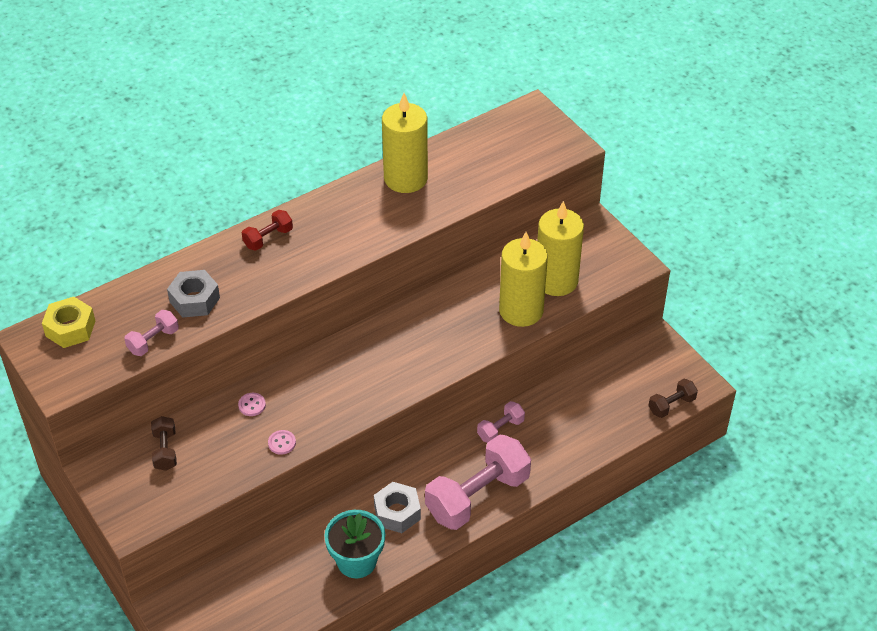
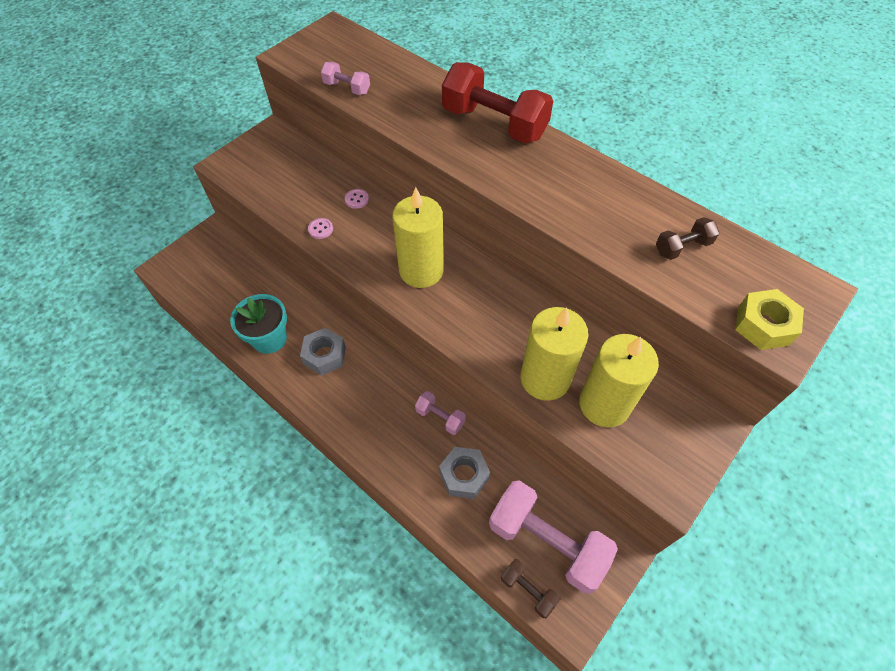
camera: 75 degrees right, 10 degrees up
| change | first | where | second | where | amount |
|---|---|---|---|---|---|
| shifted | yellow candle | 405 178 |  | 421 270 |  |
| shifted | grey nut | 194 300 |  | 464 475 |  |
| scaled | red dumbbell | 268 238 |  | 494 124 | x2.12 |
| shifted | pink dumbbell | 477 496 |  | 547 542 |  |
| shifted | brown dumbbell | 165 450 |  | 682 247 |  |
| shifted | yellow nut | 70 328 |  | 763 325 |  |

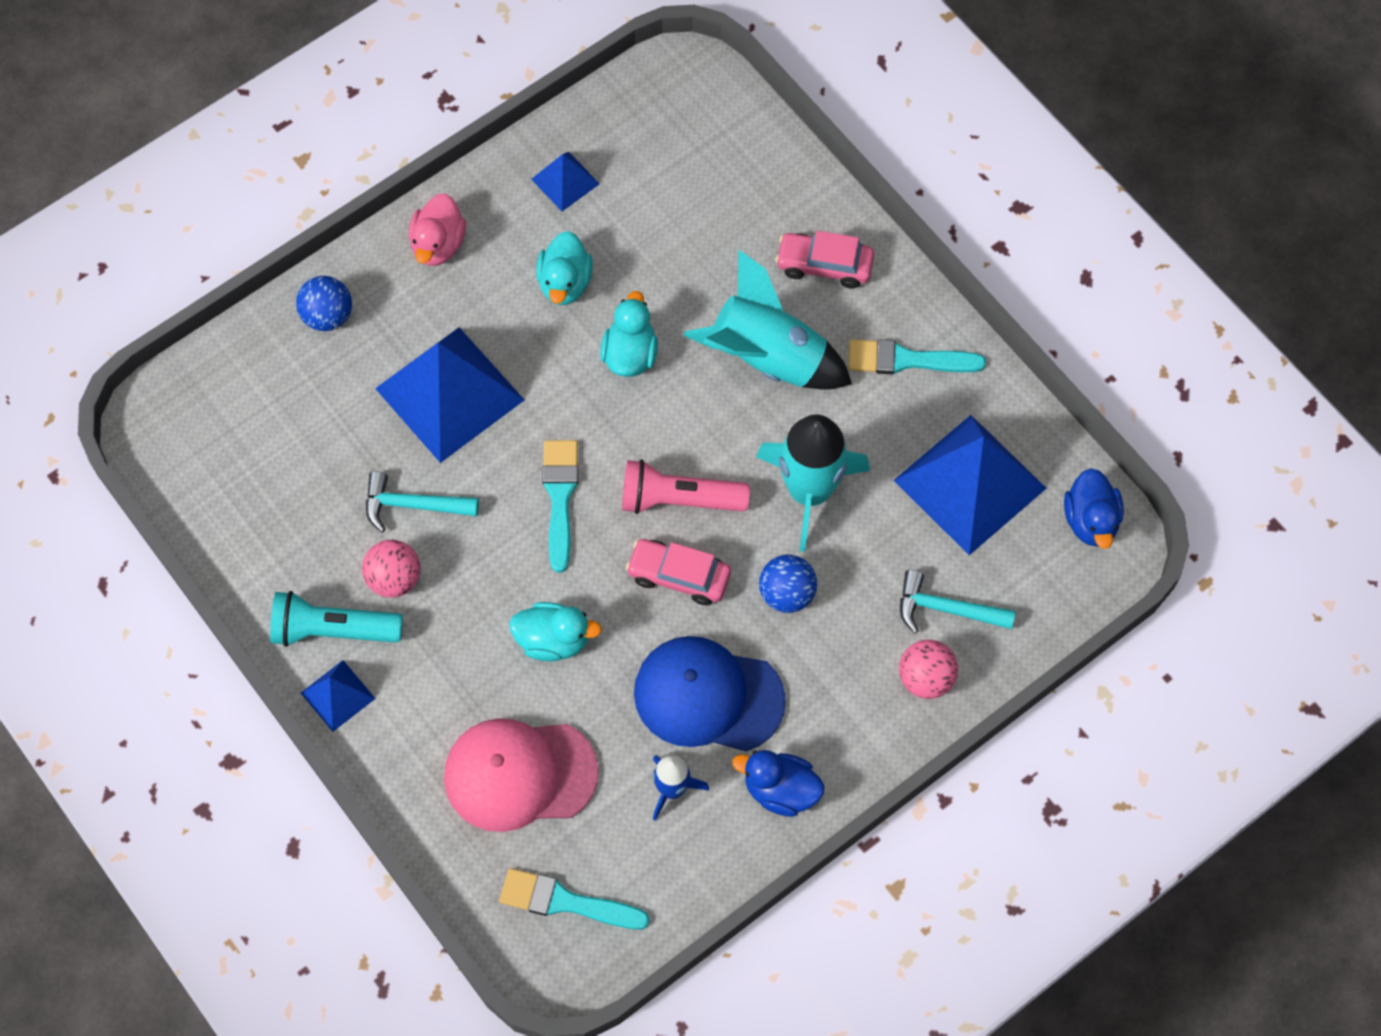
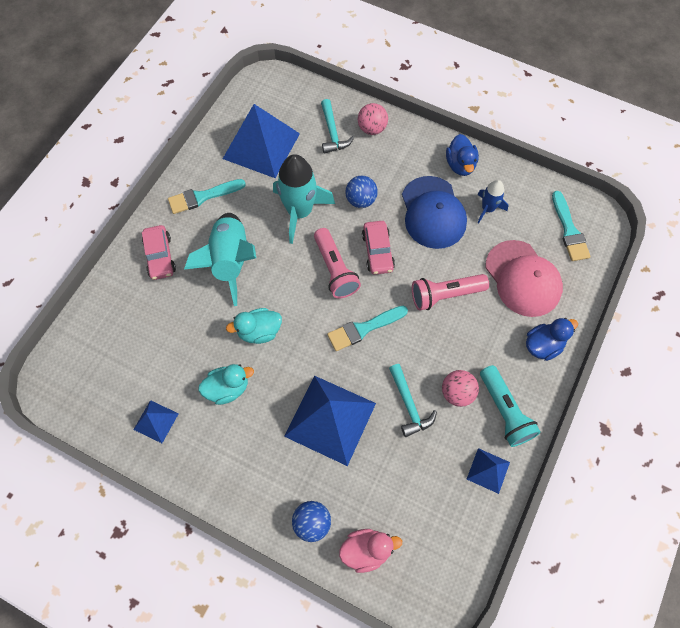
camera: 115 degrees left, 0 degrees up
| change | first | where | second | where | amount |
|---|---|---|---|---|---|
| rotated | turquoise brush | 907 360 |  | 203 197 | 90 degrees clockwise |
| shifted | pink duck | 438 244 |  | 366 550 |  |
| swapped | turquoise duck | 553 640 | pink flashlight | 445 295 |  |
| shifted | blue pyramid | 338 695 |  | 488 470 |  |
| shifted | blue duck | 1090 520 |  | 543 345 |  |

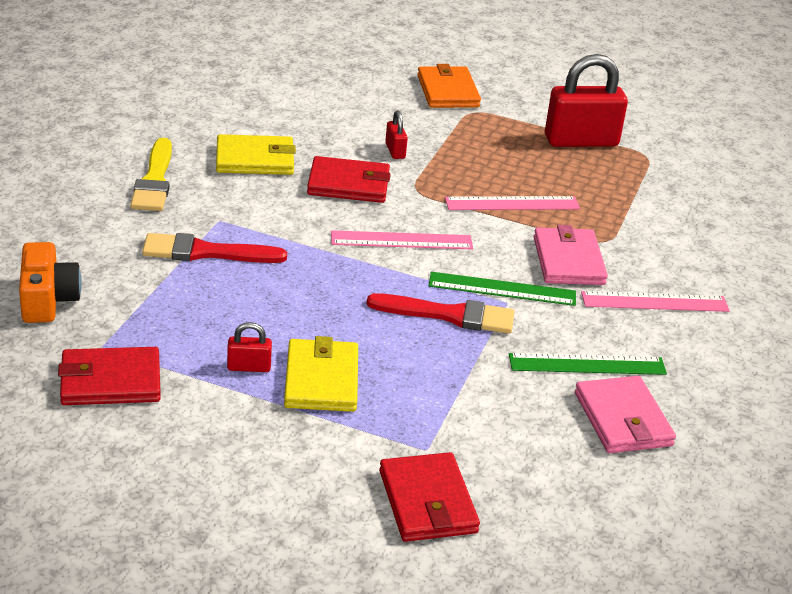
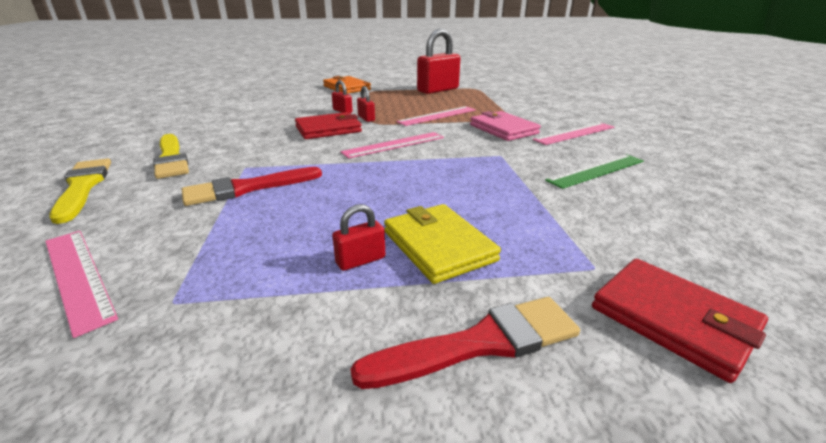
camera: 25 degrees left, 5 degrees down
| change | first | where | second | where | amount |
|---|---|---|---|---|---|
| swapped | orange camera | 47 299 | pink ruler | 77 276 |  |
| new |  |  | yellow brush | 83 187 |  |
| shifted | red brush | 449 315 |  | 480 343 |  |
| new |  |  | red padlock | 366 118 |  |
| gone | red wallet | 110 381 |  |  |  |
| gone | yellow wallet | 255 159 |  |  |  |
| gone | green ruler | 502 289 |  |  |  |
| gone | pink wallet | 623 419 |  |  |  |

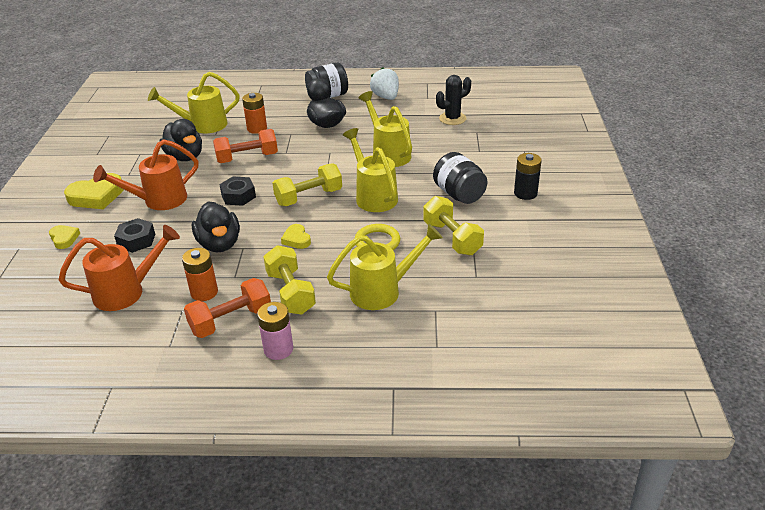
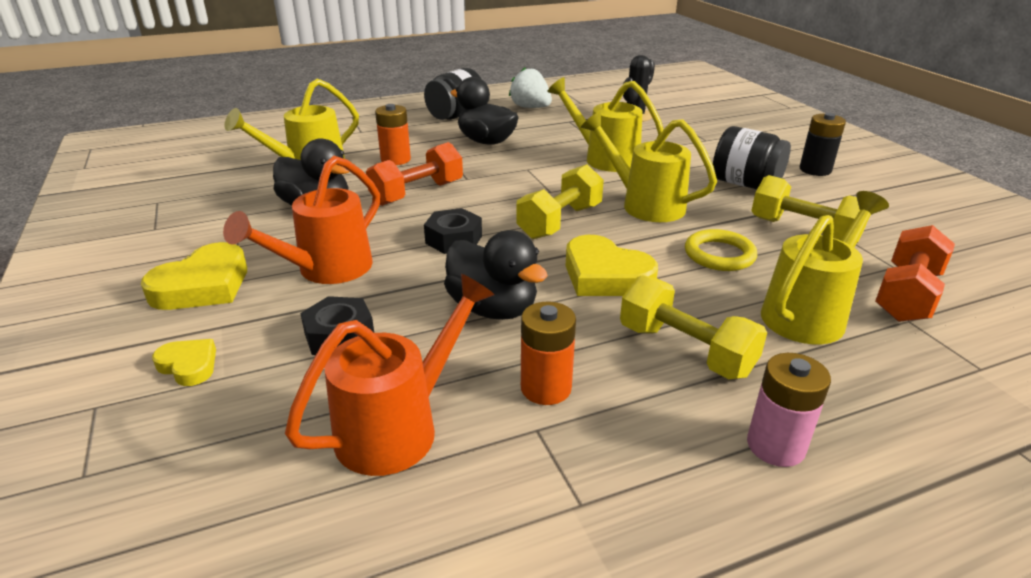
camera: 25 degrees left, 5 degrees down
| change | first | where | second | where | amount |
|---|---|---|---|---|---|
| scaled | yellow heart | 296 239 |  | 605 276 | x1.80 |
| shifted | orange dumbbell | 231 321 |  | 906 295 |  |

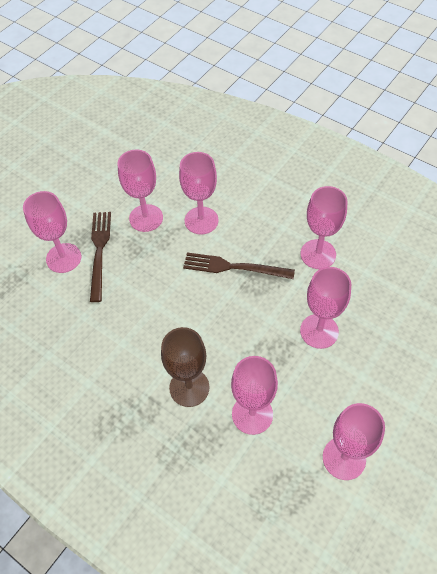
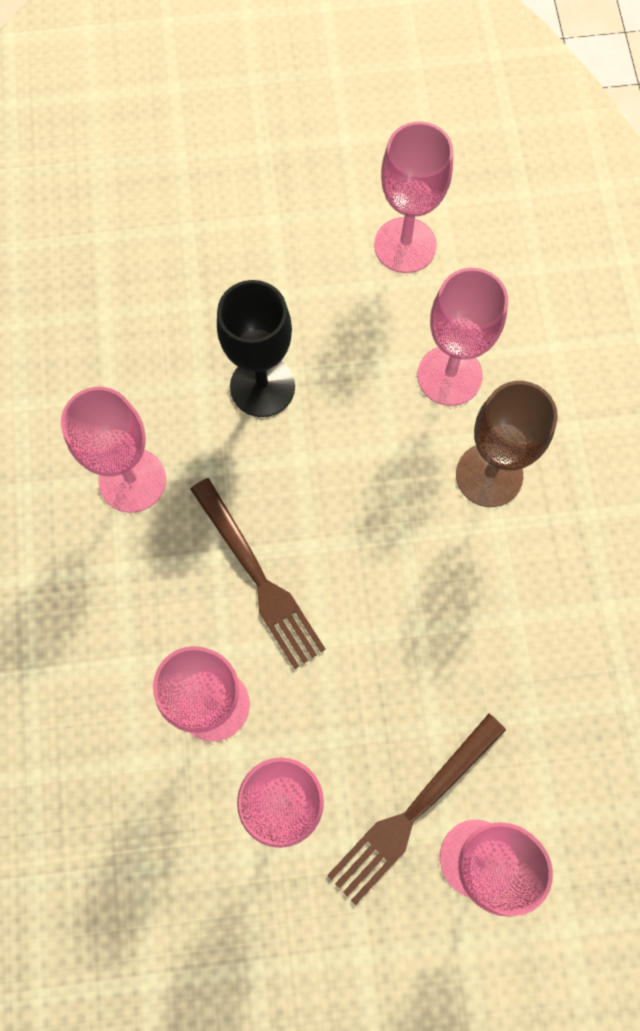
camera: 135 degrees left, 15 degrees up
| change | first | where | second | where | amount |
|---|---|---|---|---|---|
| repainted | pink goblet | 319 331 | black goblet | 262 386 |  |

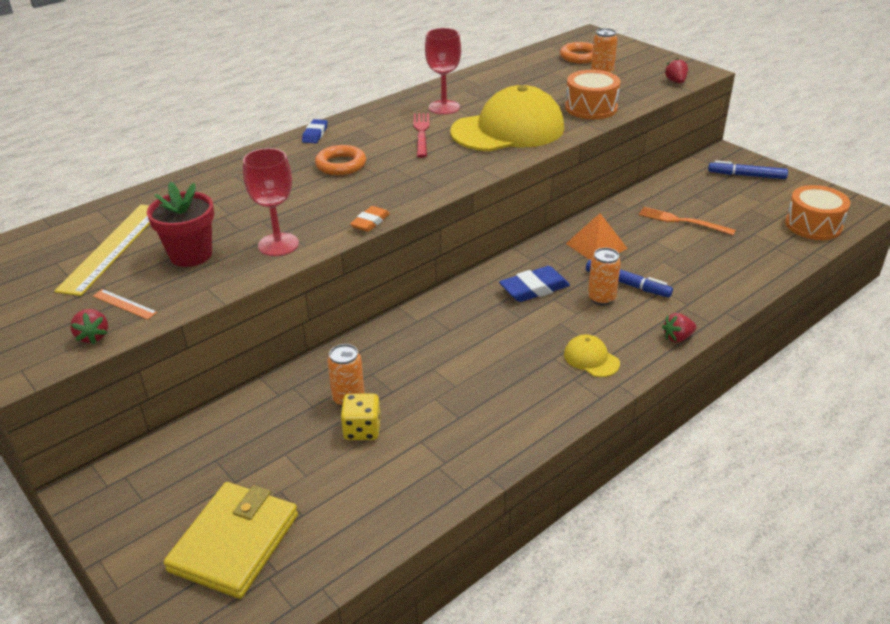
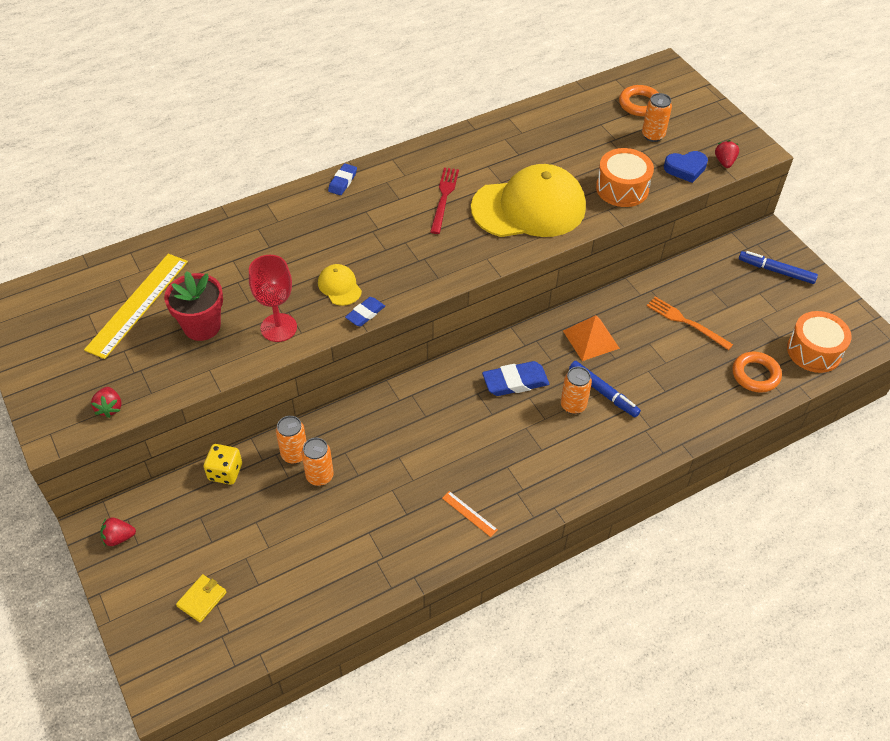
camera: 10 degrees right, 15 degrees up
| change | first | where | second | where | amount |
|---|---|---|---|---|---|
| shifted | red strawberry | 677 338 |  | 119 538 |  |
| scaled | yellow wallet | 234 543 |  | 202 599 | x0.46 |
| shifted | yellow dice | 362 430 |  | 225 472 |  |
| new |  |  | orange can | 294 454 |  |
| shifted | yellow cap | 591 359 |  | 339 286 |  |
| repainted | orange eraser | 370 222 | blue eraser | 365 314 |  |
| shifted | orange ruler | 124 304 |  | 469 514 |  |
| new |  |  | blue heart | 685 169 |  |
| shifted | orange ring | 341 165 |  | 755 375 |  |
| gone | red goblet | 444 107 |  |  |  |

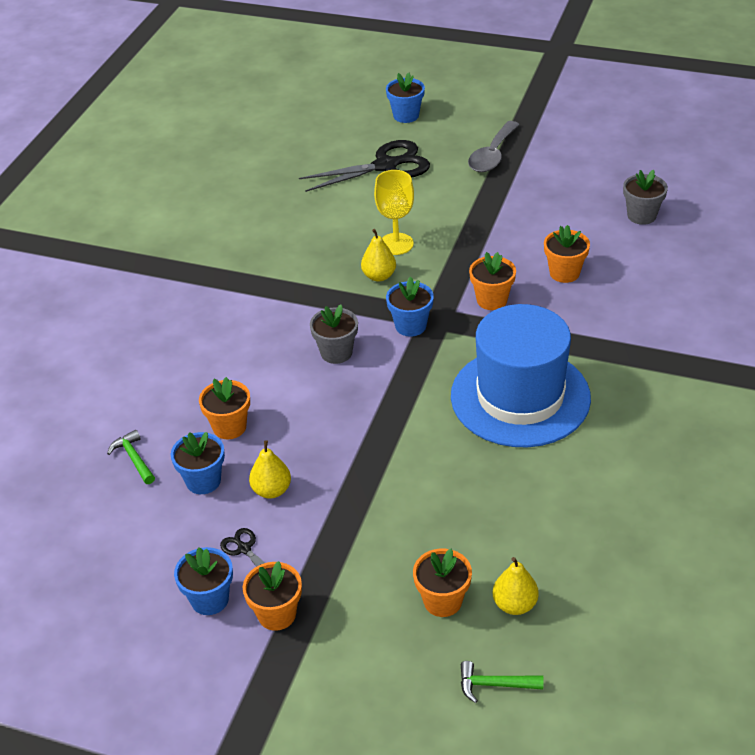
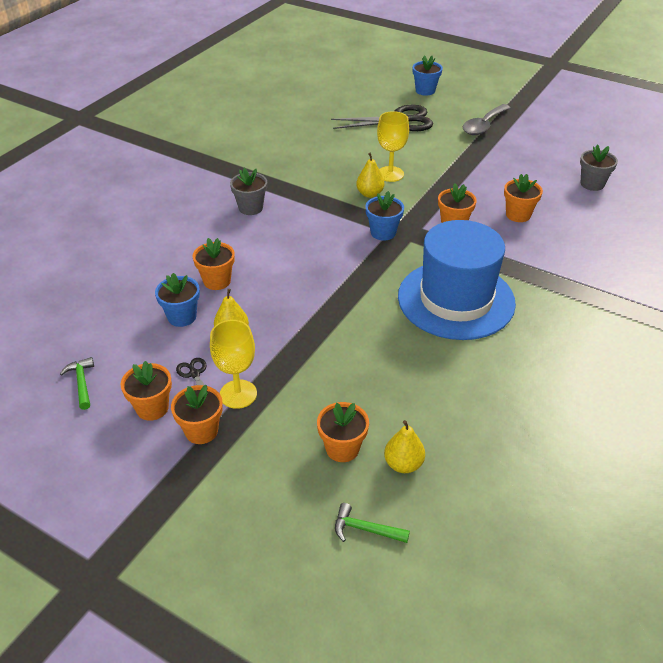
camera: 10 degrees right, 0 degrees up
| change | first | where | second | where | amount |
|---|---|---|---|---|---|
| shifted | green hammer | 134 458 |  | 82 383 |  |
| repainted | blue flower pot | 209 599 | orange flower pot | 152 408 |  |
| new |  |  | yellow goblet | 238 394 |  |
| shifted | grey flower pot | 336 353 |  | 250 208 |  |

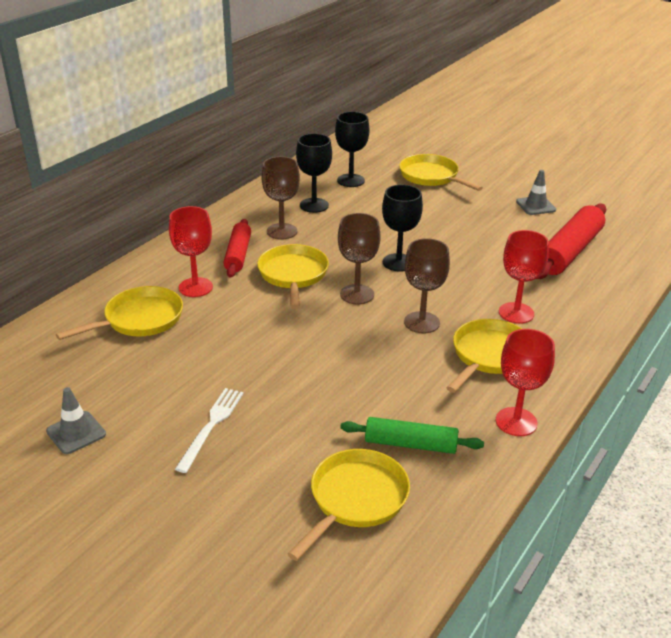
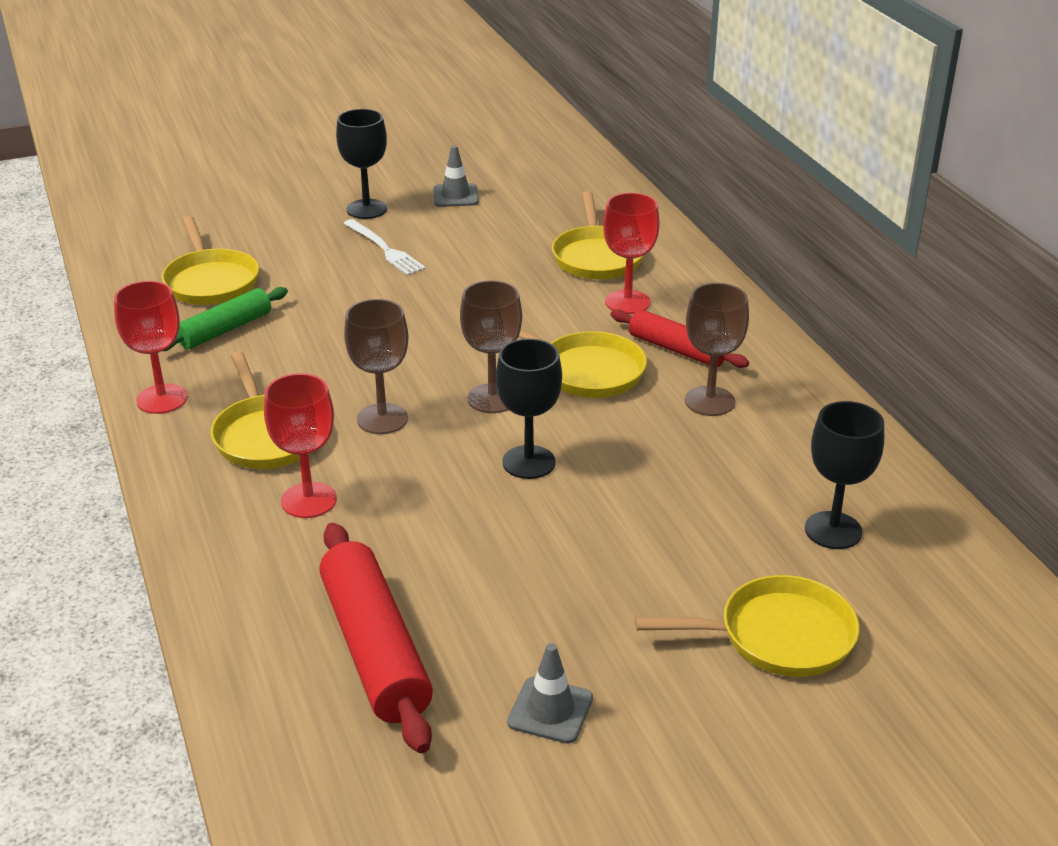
camera: 125 degrees right, 0 degrees up
| change | first | where | second | where | amount |
|---|---|---|---|---|---|
| shifted | black goblet | 314 205 |  | 366 209 |  |

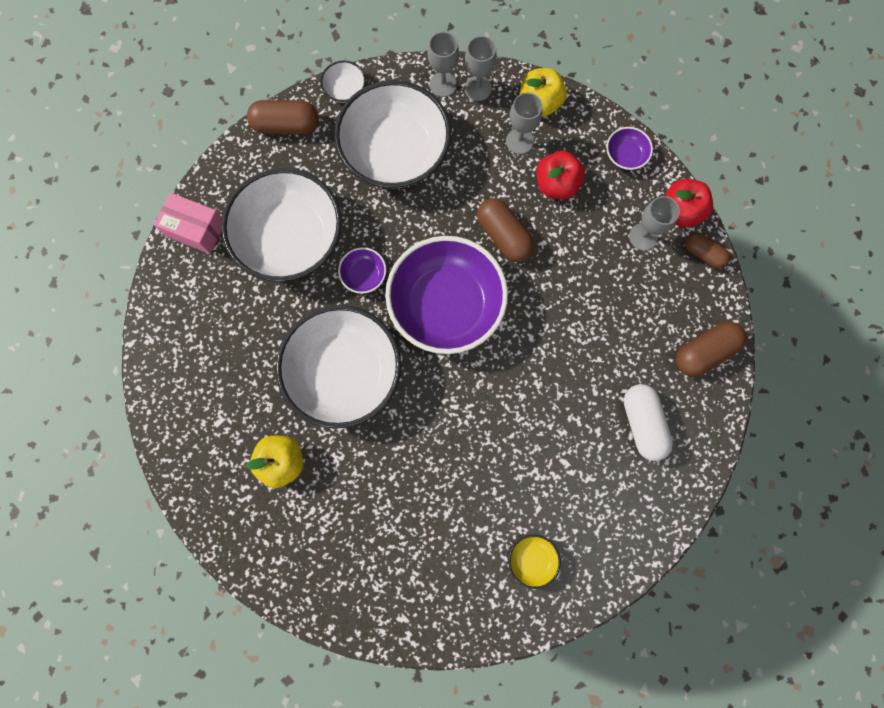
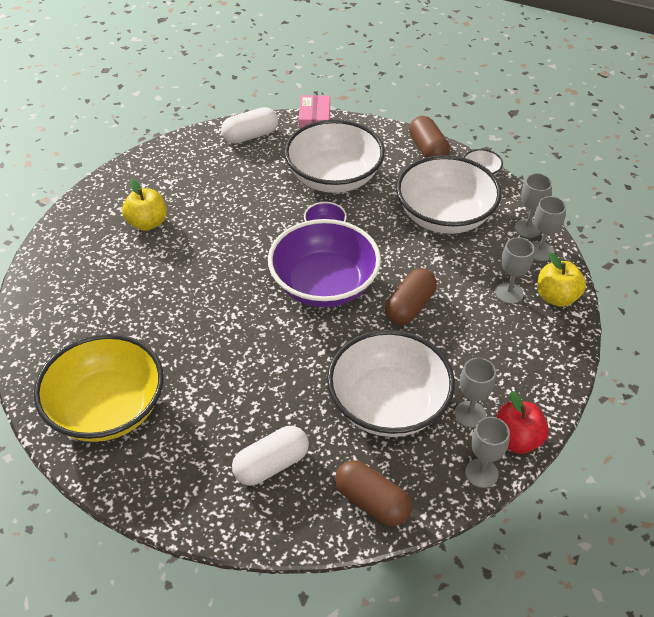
camera: 70 degrees right, 30 degrees down
| change | first | where | second | where | amount |
|---|---|---|---|---|---|
| scaled | yellow bowl | 532 559 |  | 107 409 | x2.43 |
| new |  |  | white capsule | 250 136 |  |
| shifted | white bowl | 344 373 |  | 388 404 |  |
| swapped | brown capsule | 703 254 | grey goblet | 481 473 |  |
| gone | red apple | 556 184 |  |  |  |
| gone | purple bowl | 625 155 |  |  |  |

